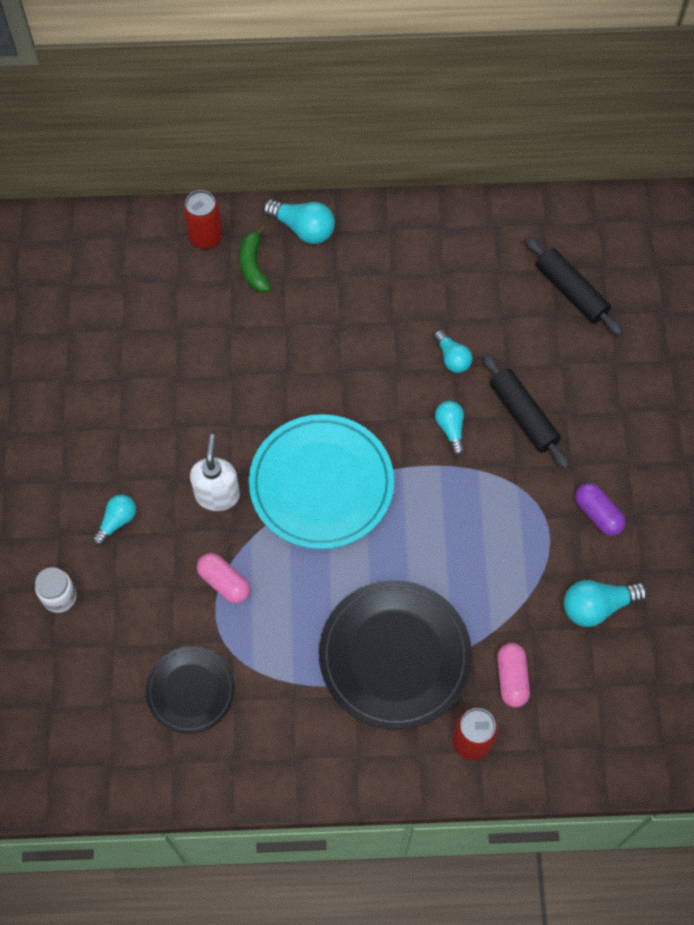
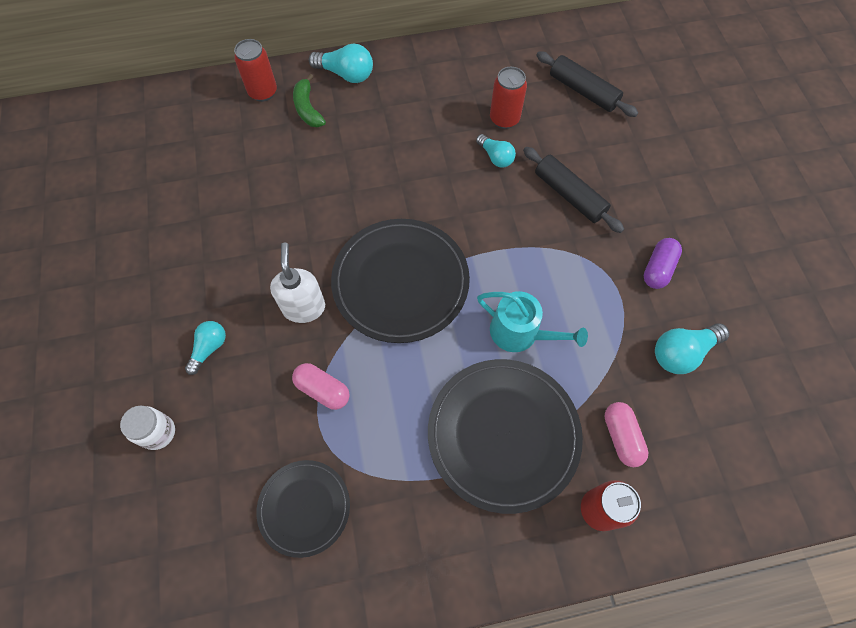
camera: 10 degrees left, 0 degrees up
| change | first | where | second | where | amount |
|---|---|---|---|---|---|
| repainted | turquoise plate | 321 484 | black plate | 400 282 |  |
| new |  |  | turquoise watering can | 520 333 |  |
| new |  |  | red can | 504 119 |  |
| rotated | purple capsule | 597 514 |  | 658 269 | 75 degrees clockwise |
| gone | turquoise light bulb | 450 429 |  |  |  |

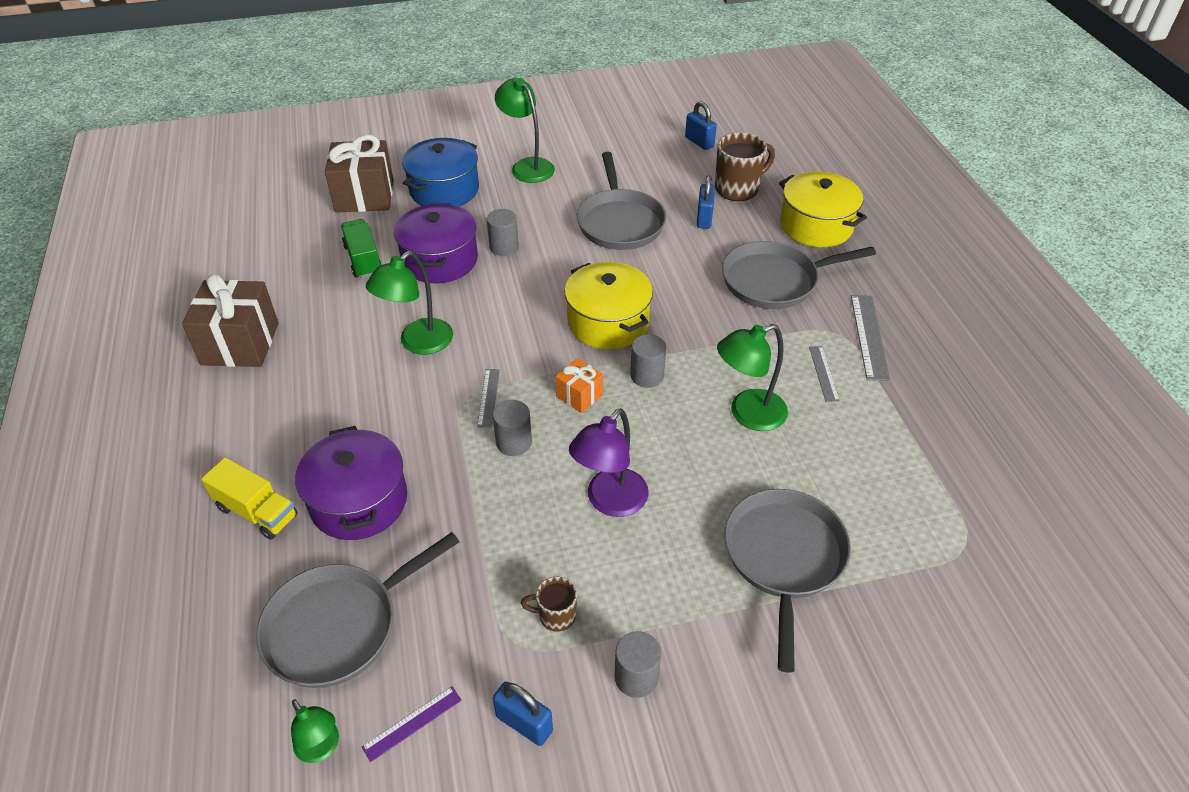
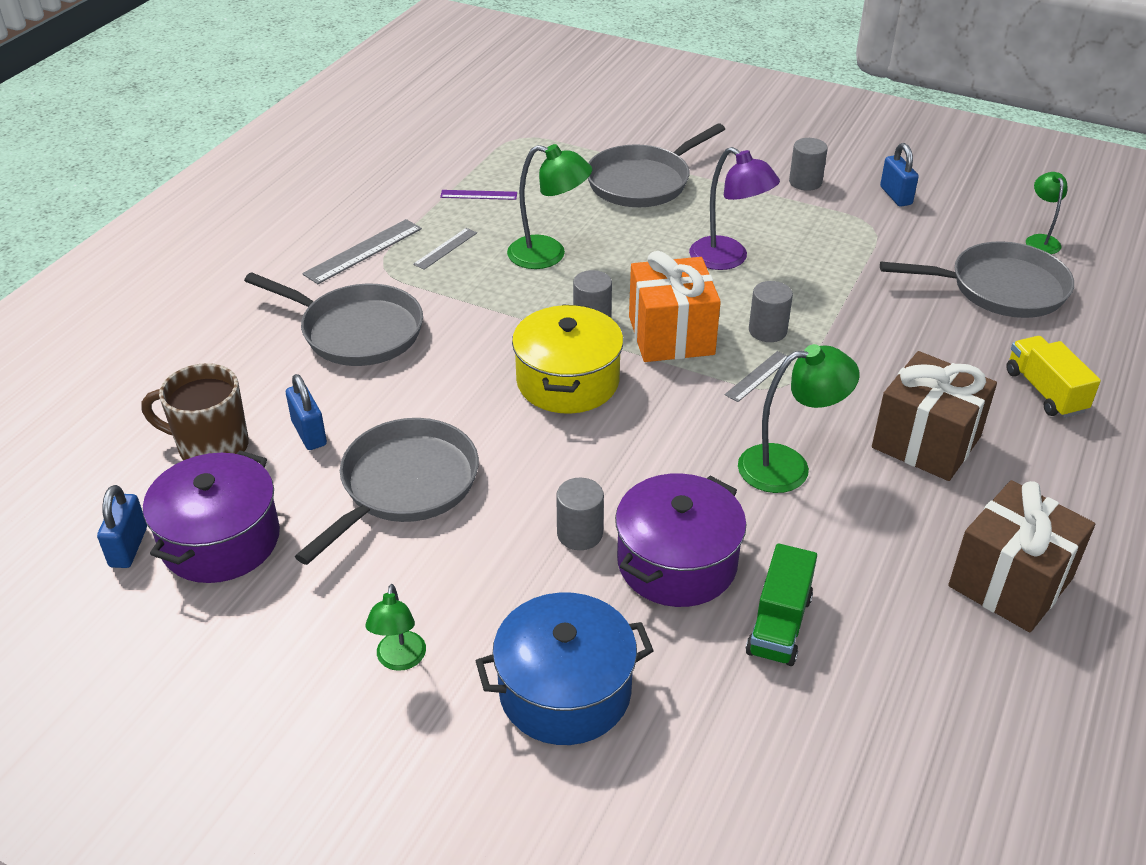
camera: 140 degrees left, 5 degrees down
| change | first | where | second | where | amount |
|---|---|---|---|---|---|
| shifted | purple pot | 359 501 |  | 220 540 |  |
| rotated | blue padlock | 704 218 |  | 309 433 | 75 degrees counterclockwise |
| scaled | green lamp | 527 166 |  | 399 660 | x0.61 |
| shifted | purple ruler | 412 723 |  | 478 195 |  |
| scaled | orange gift | 579 395 |  | 671 335 | x1.95 |
| rotated | purple lamp | 610 502 |  | 728 259 | 60 degrees clockwise |
| shifted | brown gift | 364 196 |  | 926 442 |  |
| gone | brown mug | 556 615 |  |  |  |
| gone | yellow pot | 816 226 |  |  |  |

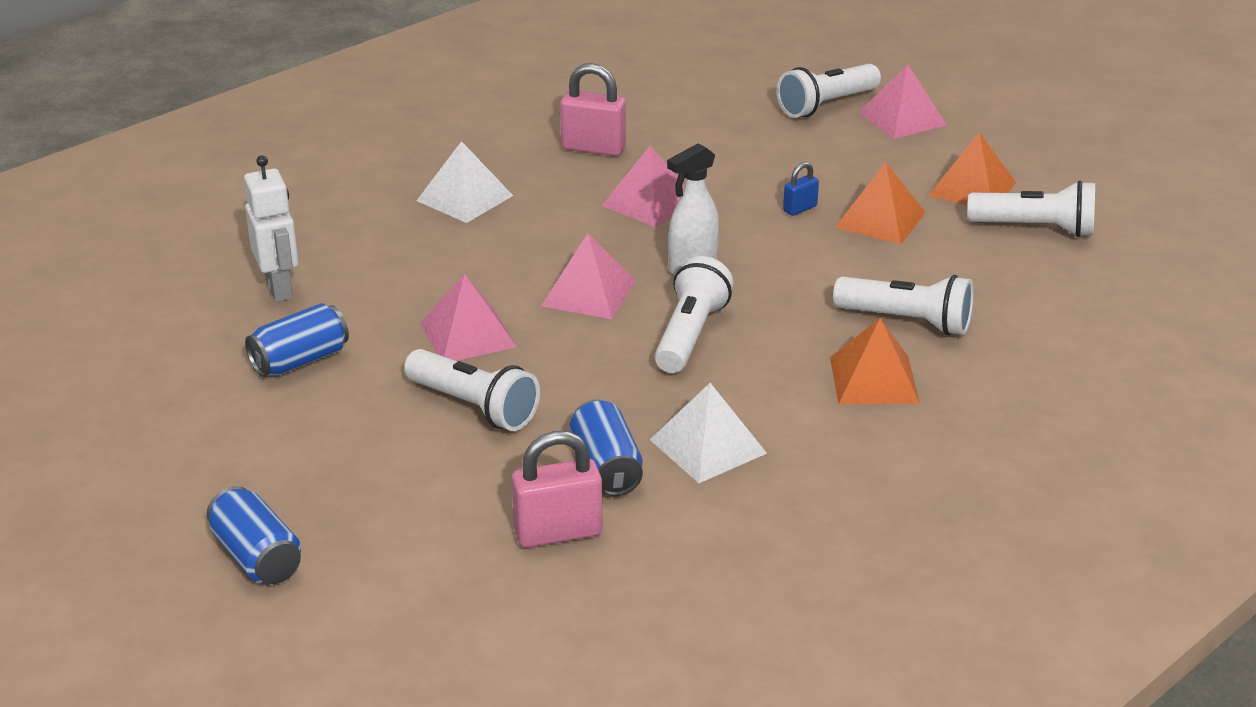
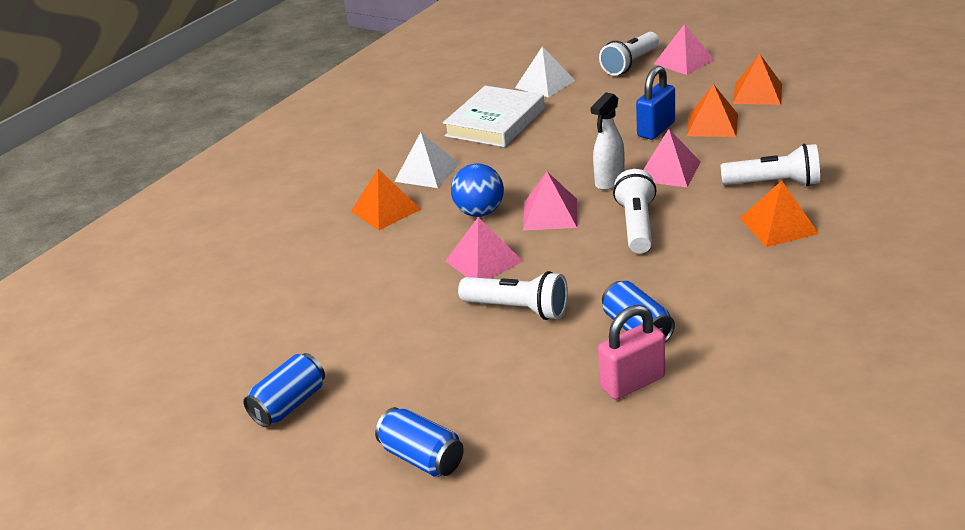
camera: 10 degrees left, 0 degrees up
| change | first | where | second | where | amount |
|---|---|---|---|---|---|
| shifted | blue can | 300 360 |  | 289 404 |  |
| new |  |  | orange pyramid | 385 210 |  |
| swapped | pink padlock | 593 148 | white book | 495 122 |  |
| new |  |  | blue ball | 480 212 |  |
| shifted | white pyramid | 707 446 |  | 545 84 |  |
| scaled | blue padlock | 800 209 |  | 656 129 | x1.87 |
| shifted | pink pyramid | 649 202 |  | 668 171 |  |
| gone | white robot | 280 289 |  |  |  |
| gone | white flashlight | 1035 228 |  |  |  |

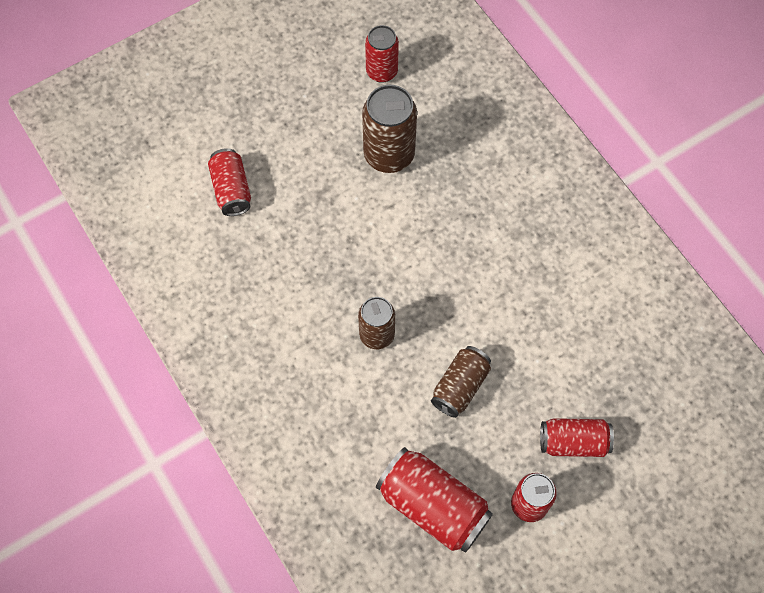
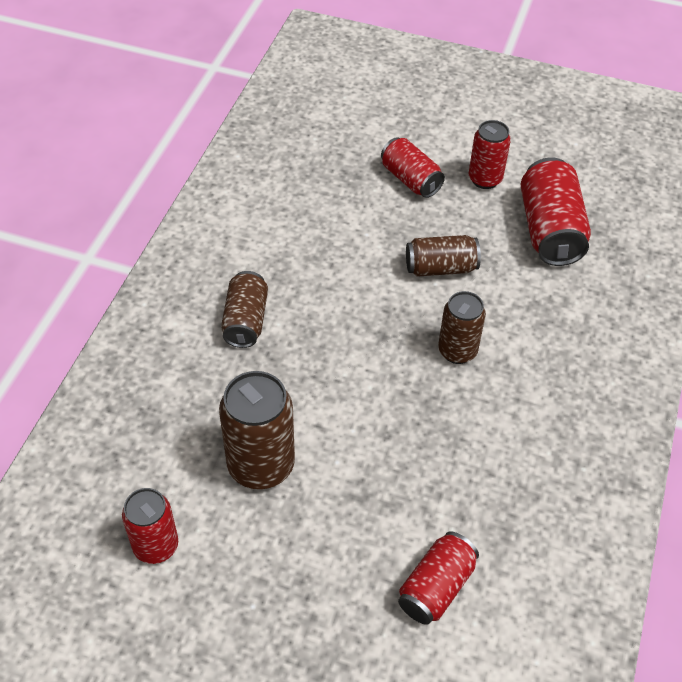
camera: 130 degrees left, 15 degrees down
| change | first | where | second | where | amount |
|---|---|---|---|---|---|
| new |  |  | brown can | 246 320 |  |

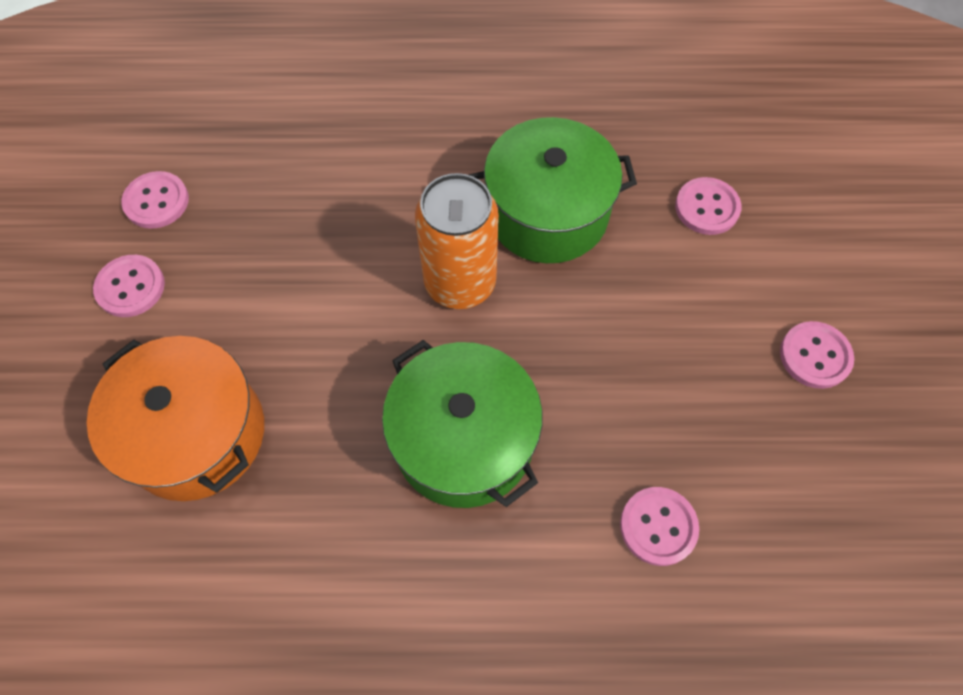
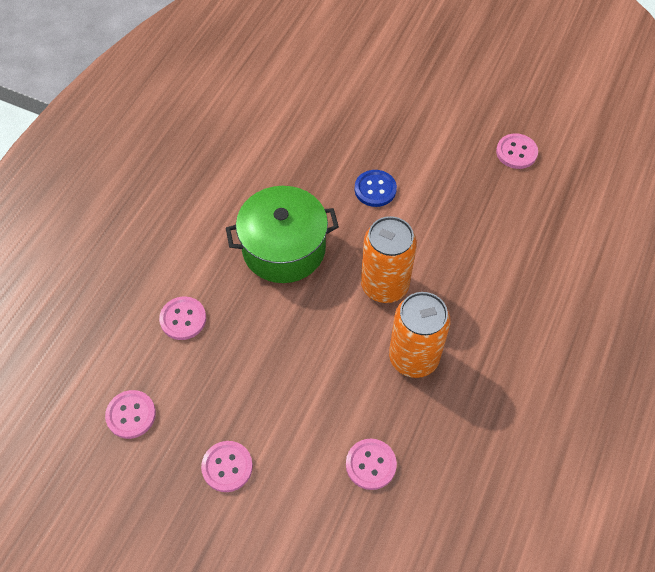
camera: 115 degrees right, 5 degrees down
| change | first | where | second | where | amount |
|---|---|---|---|---|---|
| shifted | pink button | 130 287 |  | 131 415 |  |
| new |  |  | blue button | 375 189 |  |
| swapped | green pot | 547 213 | orange can | 413 357 |  |
| gone | orange pot | 196 434 |  |  |  |

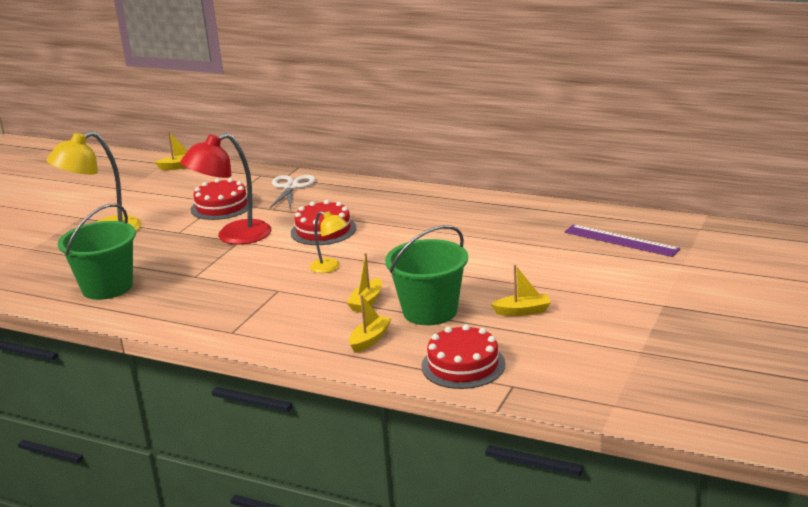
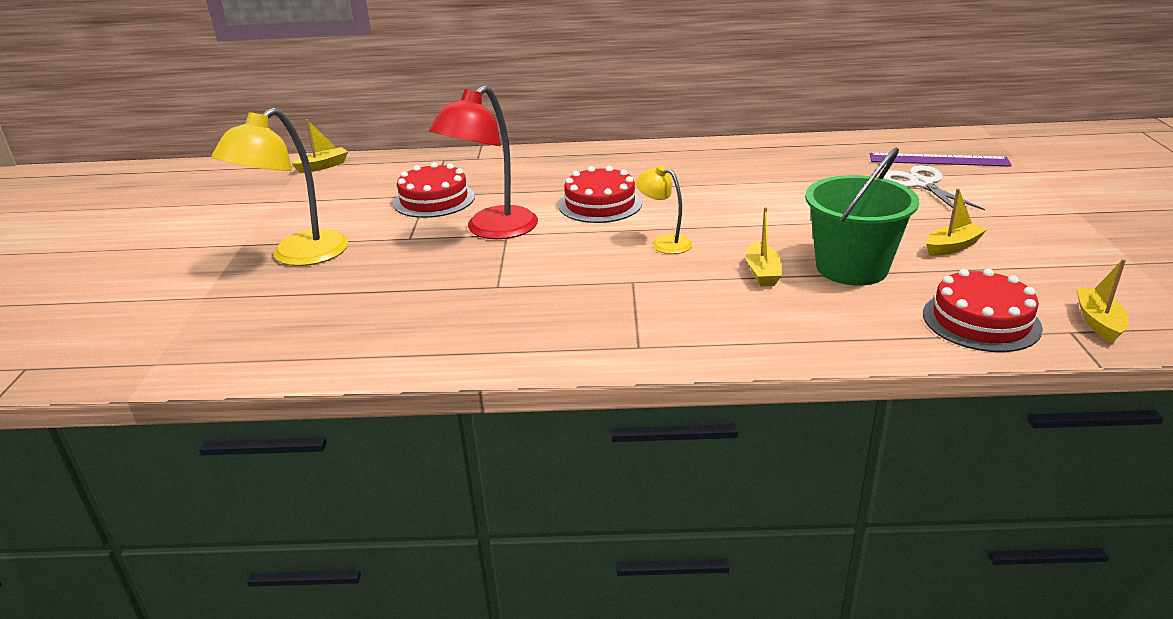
camera: 25 degrees left, 5 degrees up
| change | first | where | second | where | amount |
|---|---|---|---|---|---|
| rotated | yellow lamp | 330 267 |  | 664 243 | 150 degrees counterclockwise |
| shifted | white scissors | 291 187 |  | 921 184 |  |
| shifted | yellow boat | 370 340 |  | 1098 322 |  |
| gone | green bucket | 107 287 |  |  |  |

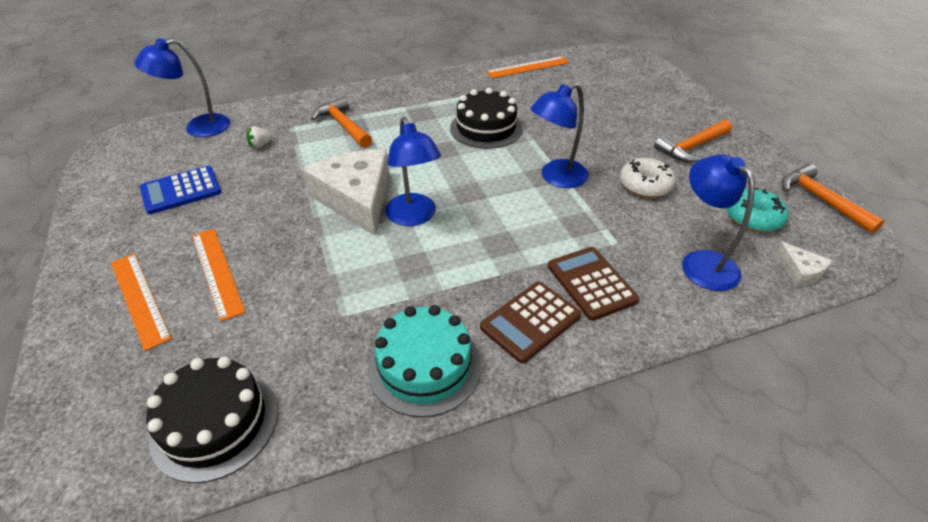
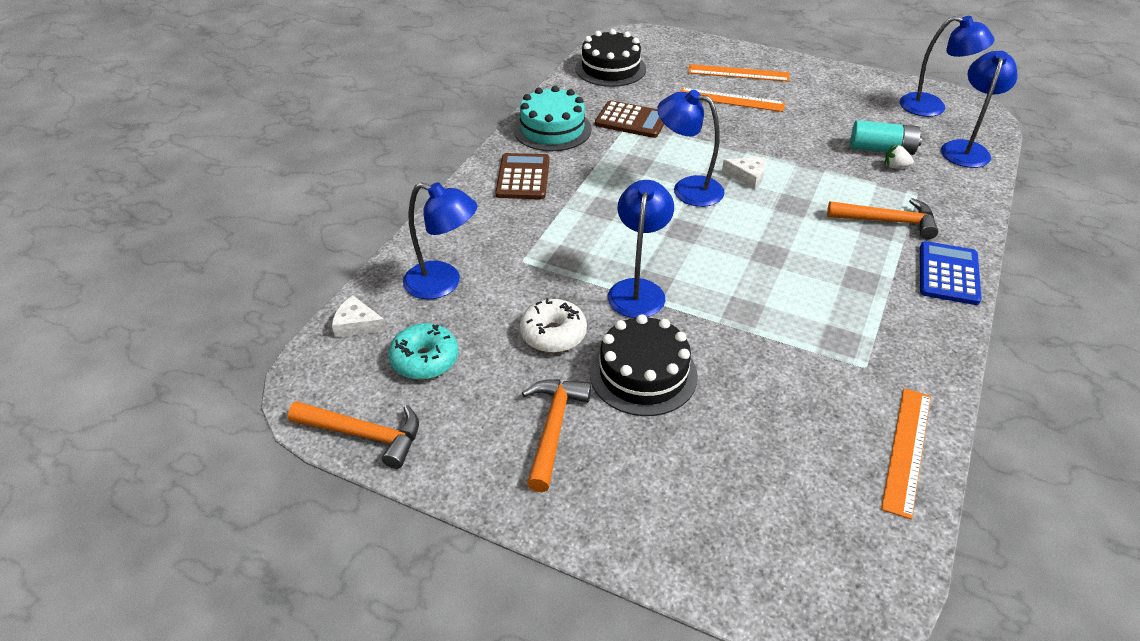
camera: 135 degrees right, 0 degrees up
| change | first | where | second | where | amount |
|---|---|---|---|---|---|
| shifted | black cake | 486 128 |  | 643 374 |  |
| shifted | brown calculator | 591 283 |  | 631 120 |  |
| scaled | white cheese | 356 198 |  | 747 176 | x0.44 |
| new |  |  | turquoise battery | 881 149 |  |
| rotated | white strawberry | 260 145 |  | 895 166 | 90 degrees counterclockwise |
| new |  |  | blue lamp | 932 107 |  |
| shifted | blue calculator | 181 190 |  | 948 274 |  |

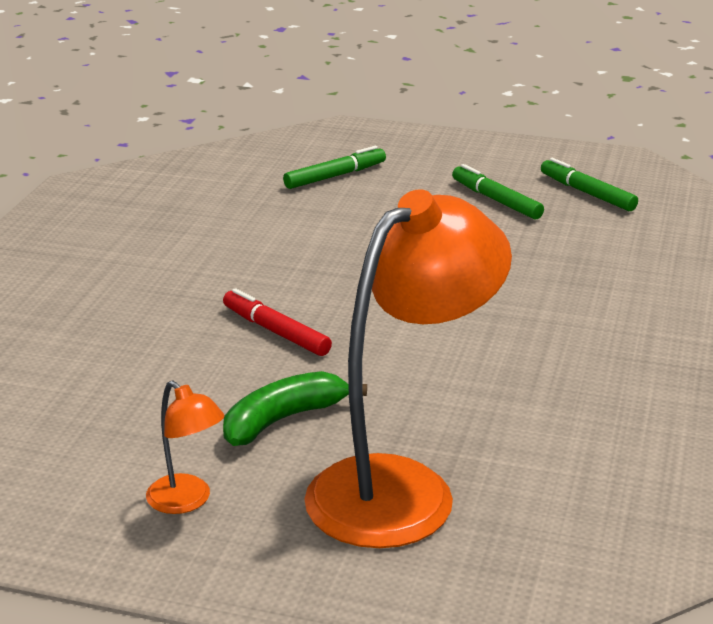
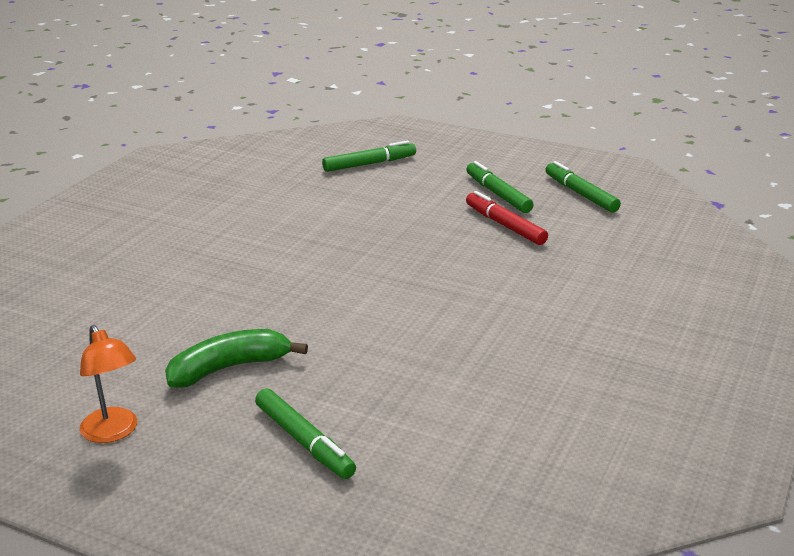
camera: 10 degrees right, 0 degrees up
| change | first | where | second | where | amount |
|---|---|---|---|---|---|
| swapped | orange lamp | 402 488 | green marker | 304 441 |  |
| shifted | red marker | 276 332 |  | 505 225 |  |

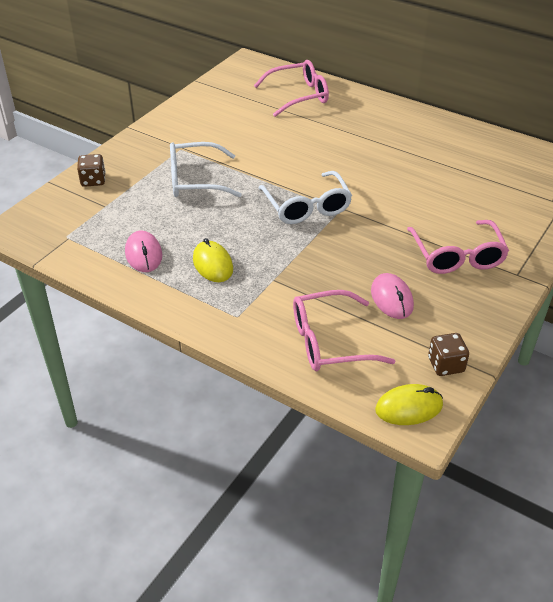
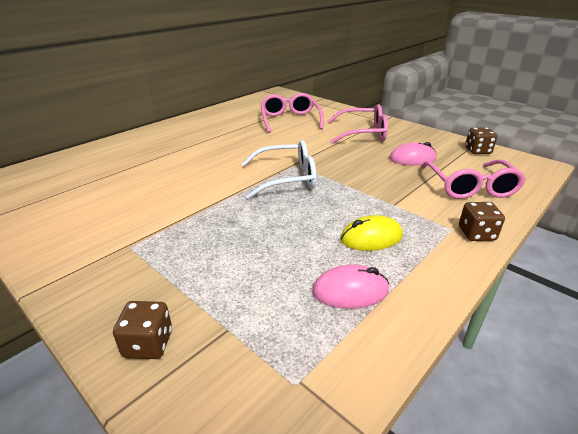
camera: 80 degrees left, 10 degrees down
| change | first | where | second | where | amount |
|---|---|---|---|---|---|
| shifted | pink glasses | 298 96 |  | 290 120 |  |
| new |  |  | brown dice | 476 234 |  |
| gone | white glasses | 195 180 |  |  |  |
| gone | yellow mouse | 409 407 |  |  |  |

